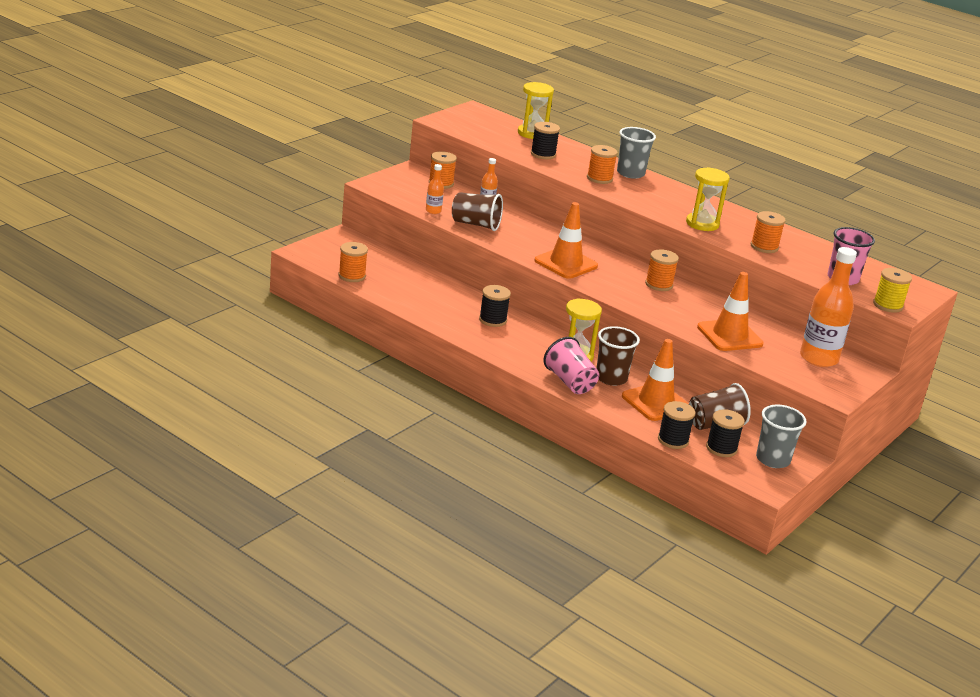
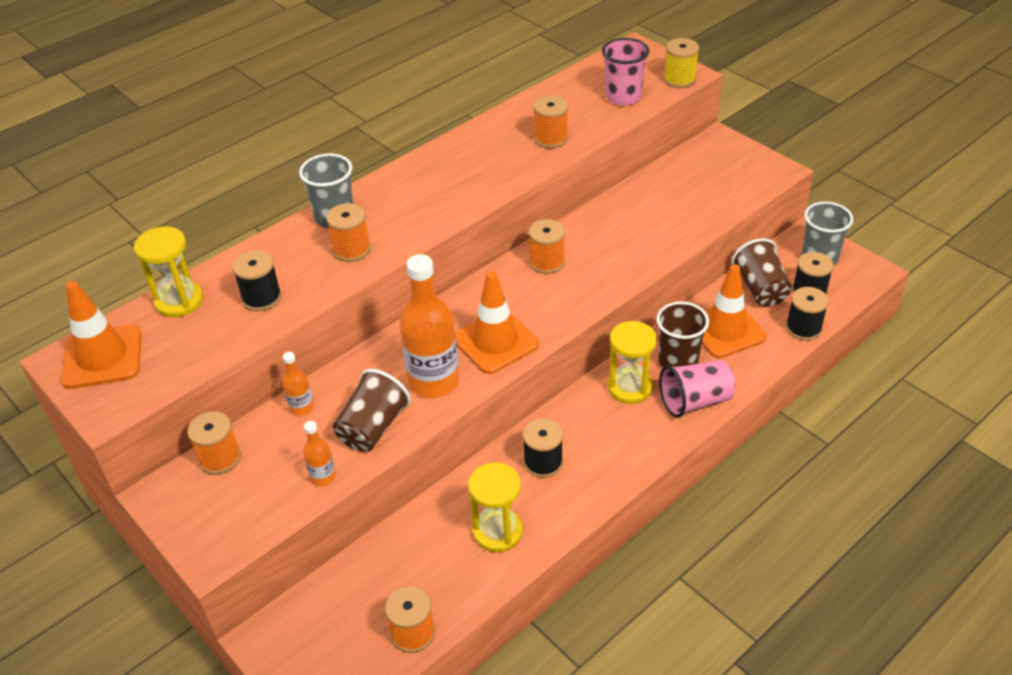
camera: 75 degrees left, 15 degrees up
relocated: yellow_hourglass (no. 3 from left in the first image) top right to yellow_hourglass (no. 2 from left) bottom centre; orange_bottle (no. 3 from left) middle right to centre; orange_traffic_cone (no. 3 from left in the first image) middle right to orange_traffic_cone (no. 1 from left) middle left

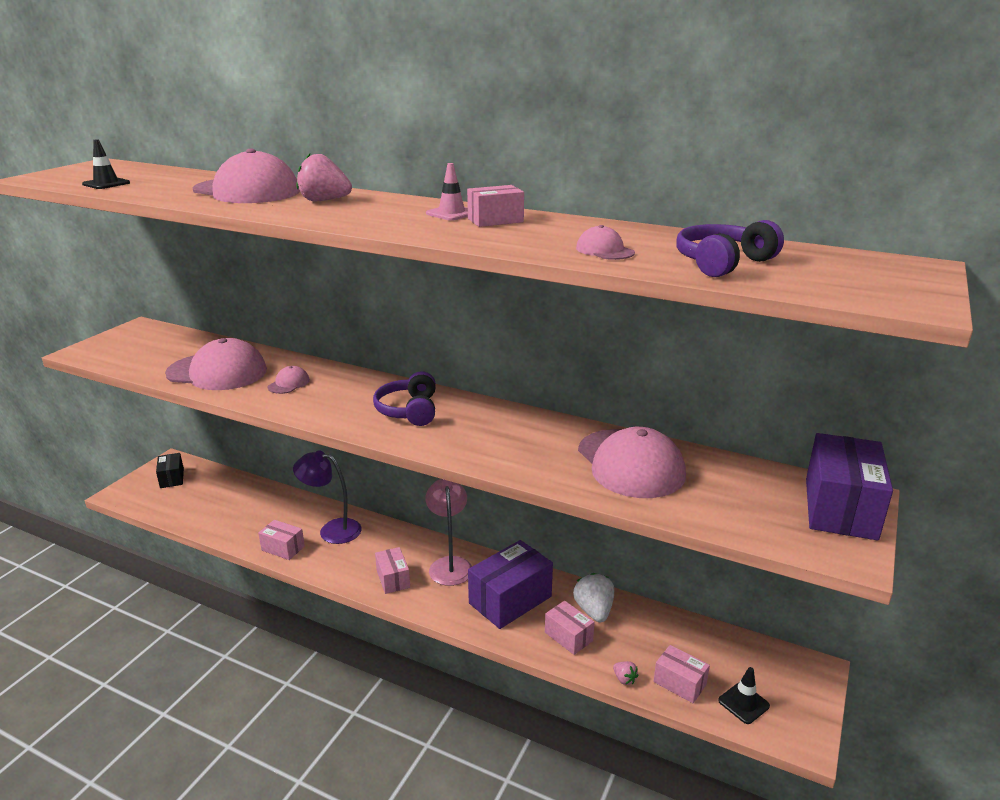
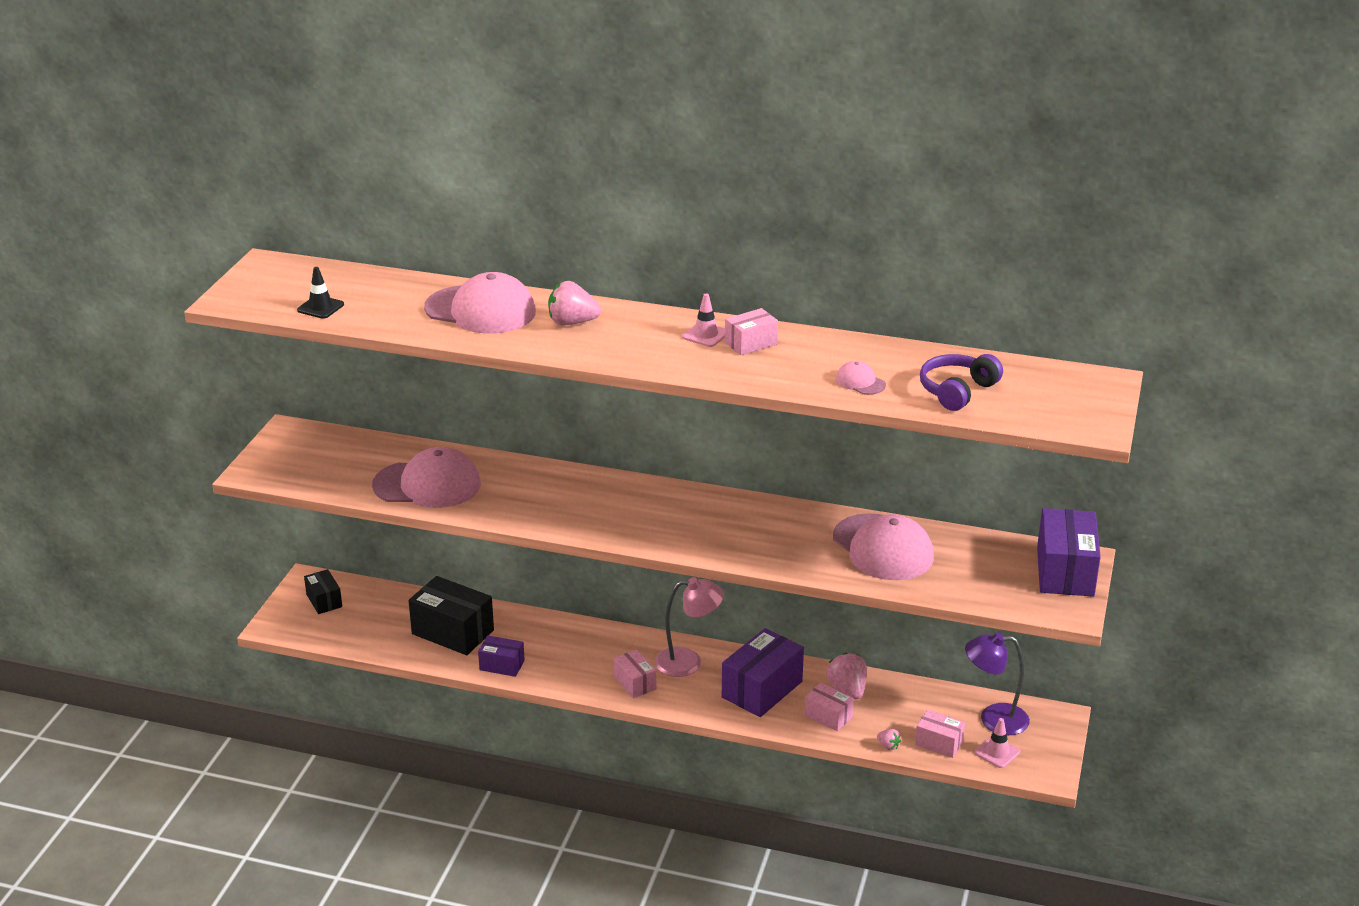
camera: 10 degrees left, 5 degrees up
missing: pink_cap (no. 3 from left) middle left; purple_headphones (no. 1 from left) centre
appeared: black_box (no. 2 from left) bottom left
relocated: purple_lamp middle left to bottom right
colour: pink_box (no. 1 from left) bottom left to purple_box (no. 1 from left) bottom centre; white_strawberry bottom centre to pink_strawberry (no. 2 from left) bottom centre; black_traffic_cone (no. 2 from left) bottom right to pink_traffic_cone (no. 2 from left) bottom right
spun: pink_lamp centre = bottom centre 105 degrees clockwise

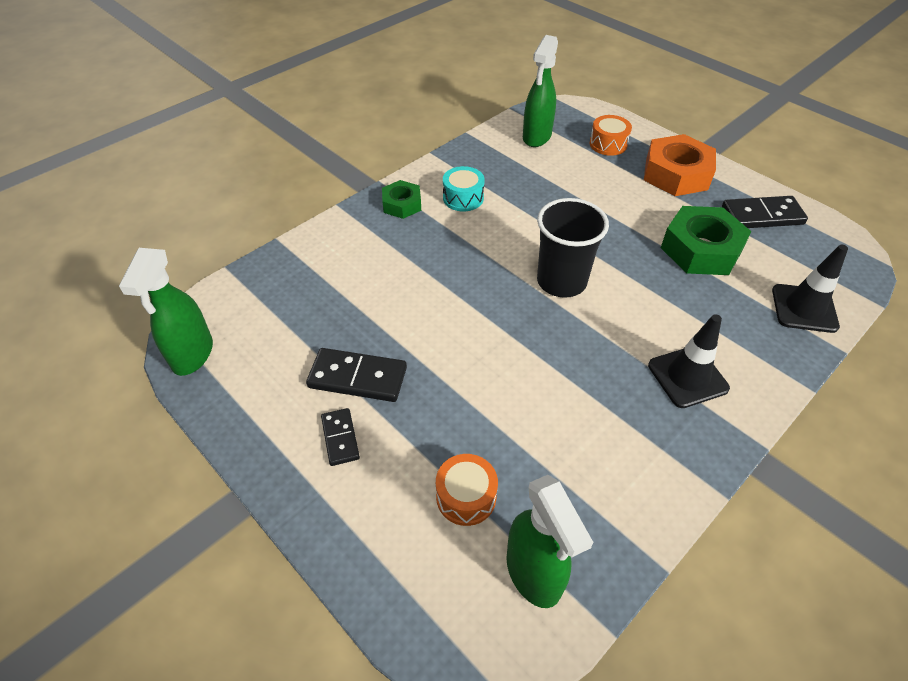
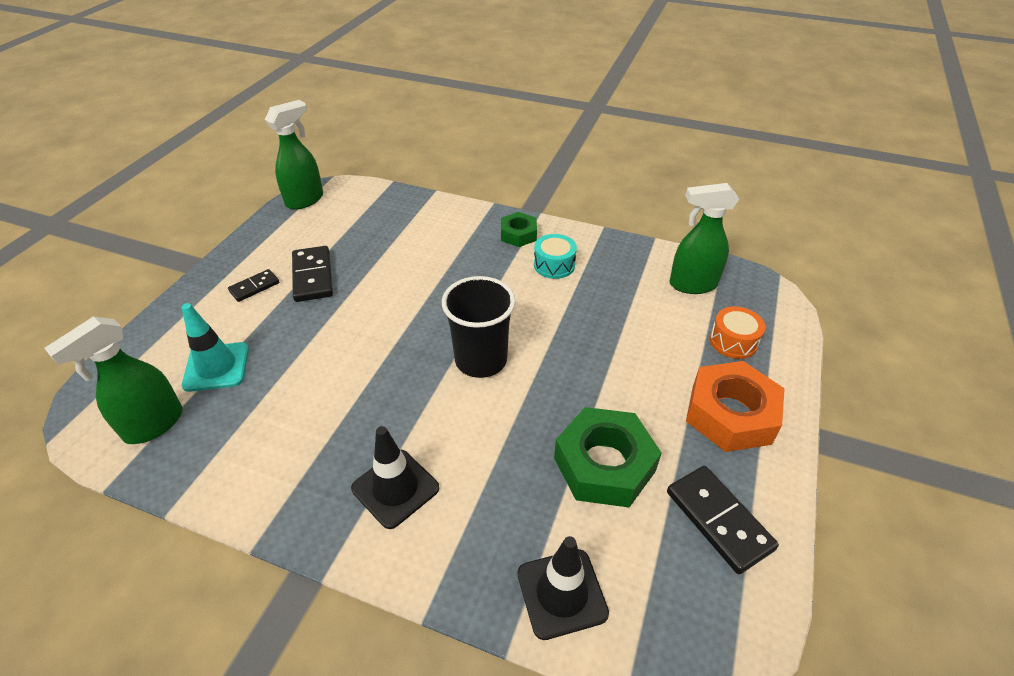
camera: 65 degrees right, 5 degrees down
exchanged: orange_drum (no. 1 from left) bottom centre to turquoise_traffic_cone middle left
spun: green_spray_bottle (no. 1 from left in the first image) middle left = top left 150 degrees clockwise

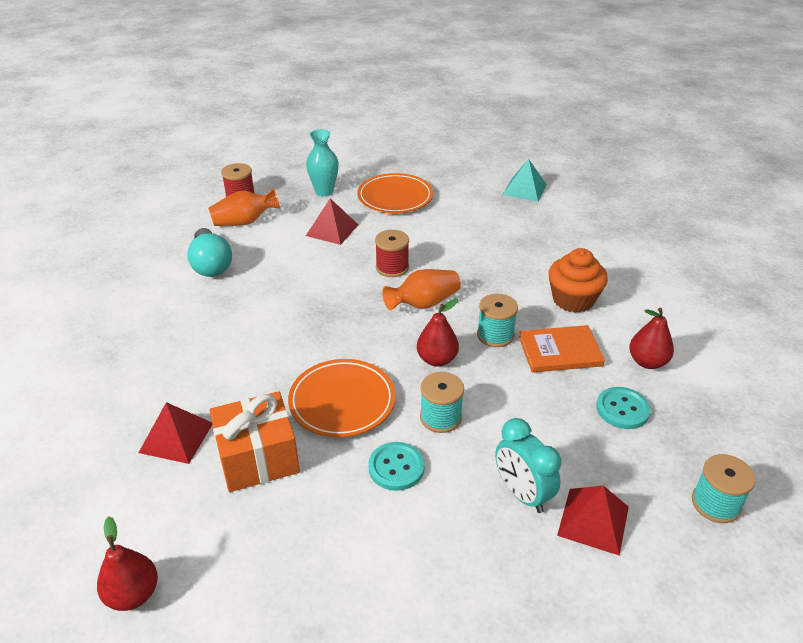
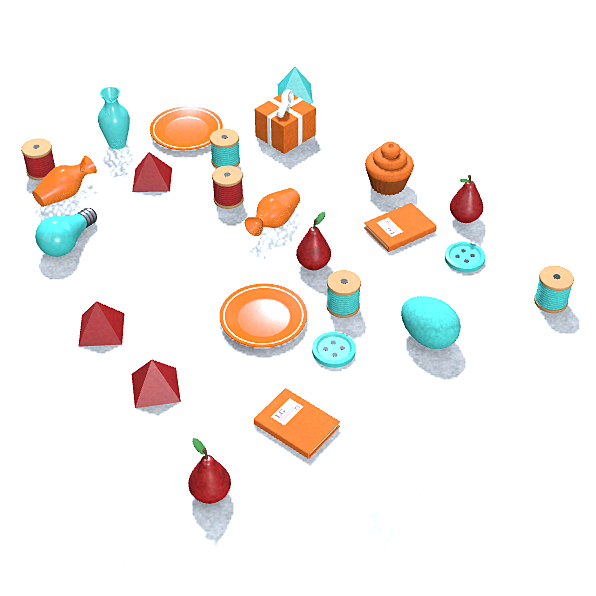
camera: 25 degrees left, 5 degrees up
appeared: orange_book (no. 1 from left) bottom centre
relocated: turquoise_spool (no. 2 from left in the first image) centre to turquoise_spool (no. 1 from left) top centre; orange_gift bottom left to top centre; red_pyramid (no. 3 from left in the first image) bottom right to red_pyramid (no. 1 from left) middle left
exchanged: turquoise_clock bottom centre to turquoise_egg middle right
spun: turquoise_light_bulb middle left = middle left 75 degrees clockwise

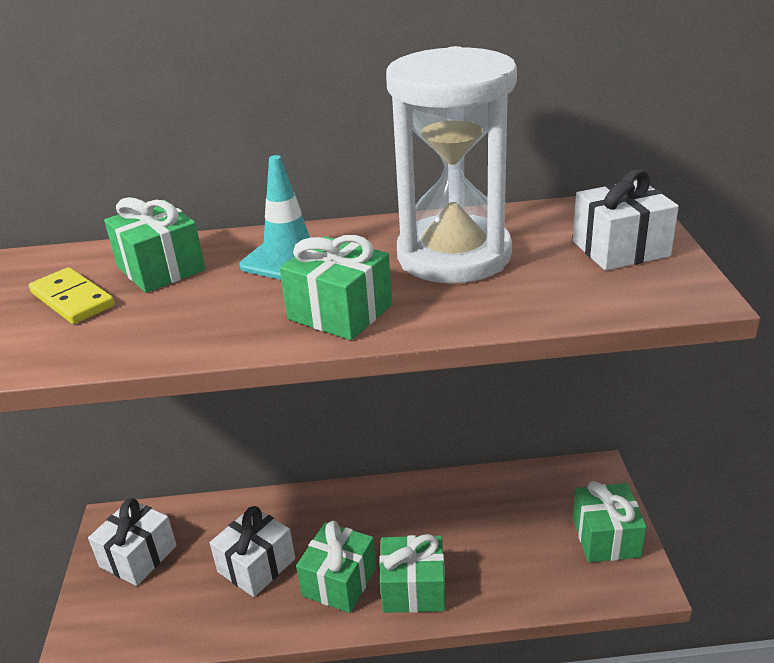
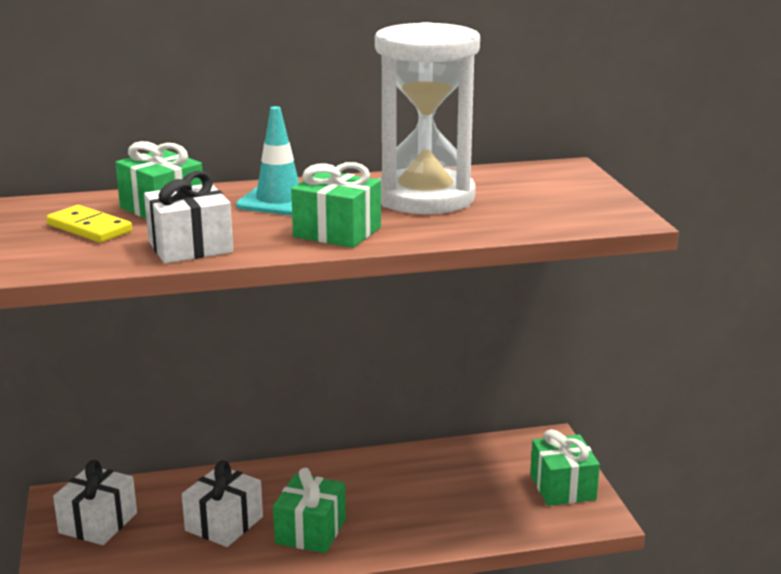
camera: 10 degrees left, 10 degrees down
missing: green_gift (no. 4 from left) bottom centre
relocated: white_gift (no. 3 from left in the first image) top right to white_gift (no. 2 from left) middle left

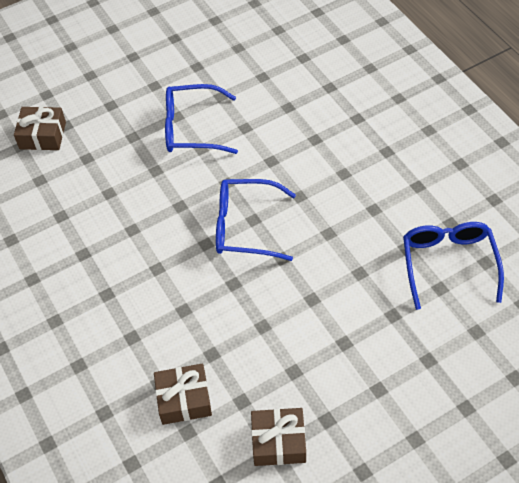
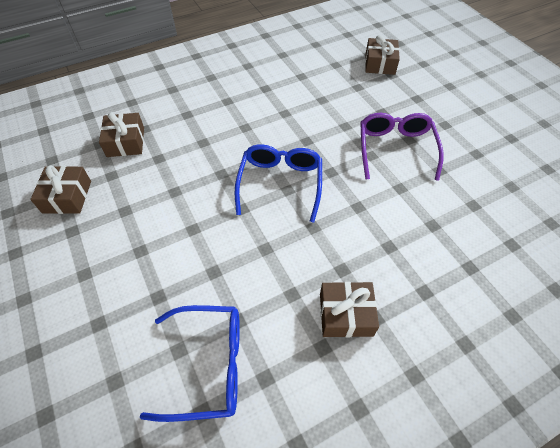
camera: 90 degrees right, 0 degrees up
appeared: brown_gift (no. 3 from left) bottom centre
colour: blue_glasses (no. 1 from left) top centre to purple_glasses top right

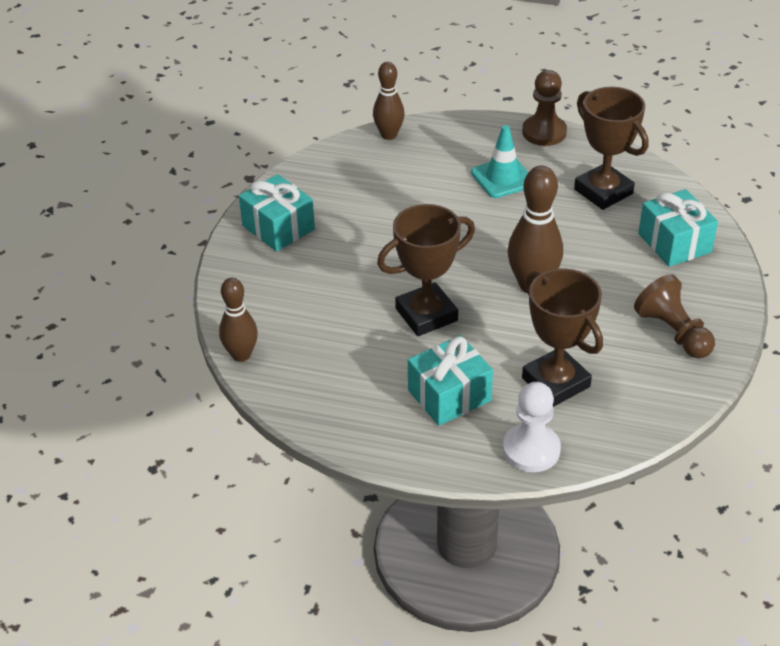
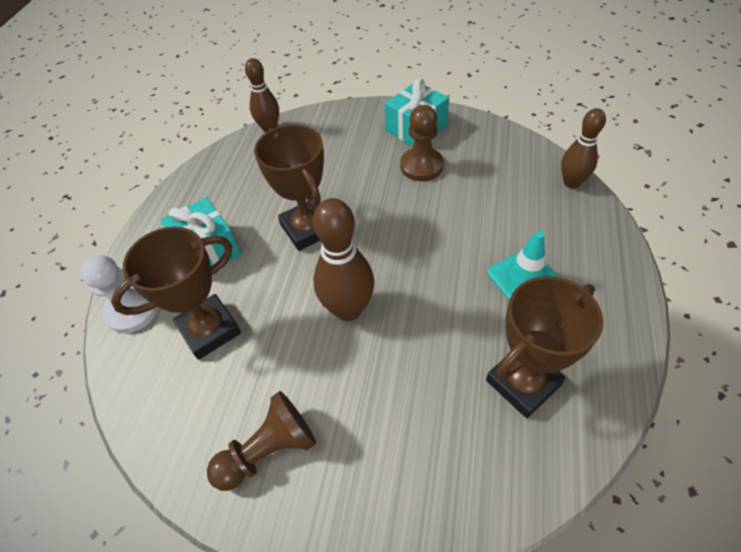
camera: 90 degrees right, 10 degrees up
missing: turquoise_gift (no. 3 from left) middle right
relocated: brown_pawn (no. 1 from left in the first image) top right to brown_pawn (no. 2 from left) top centre

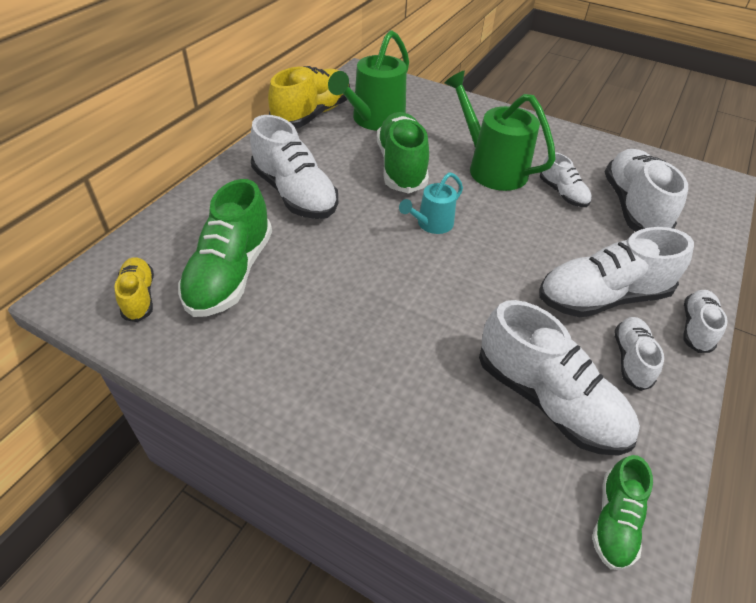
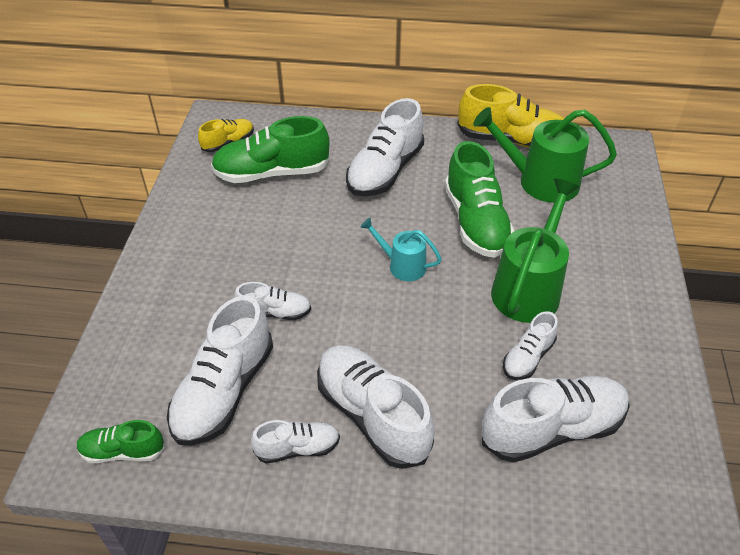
camera: 70 degrees right, 0 degrees up
relocated: white_shoe (no. 7 from left in the first image) middle right to white_shoe (no. 2 from left) centre
spun: green_shoe (no. 2 from left in the first image) top centre = centre 105 degrees clockwise

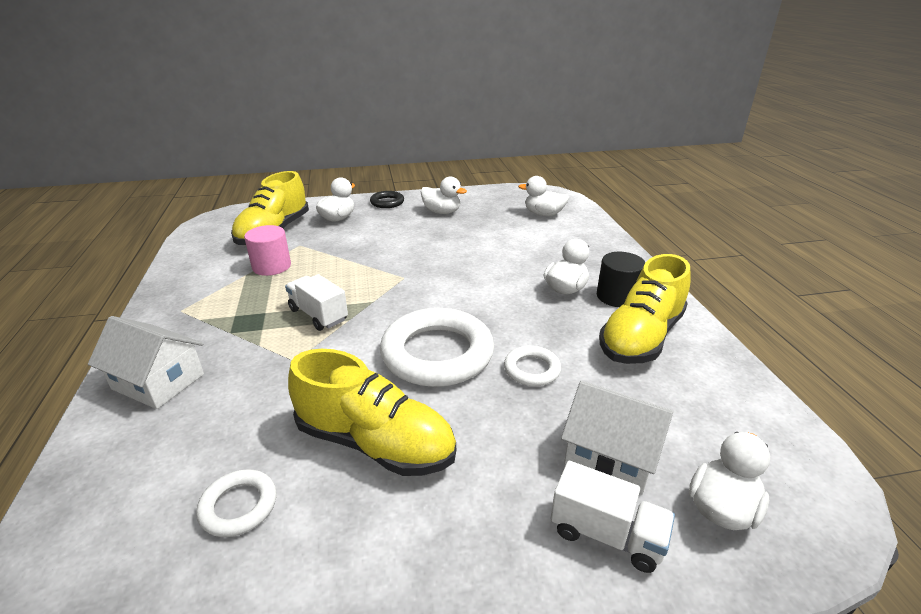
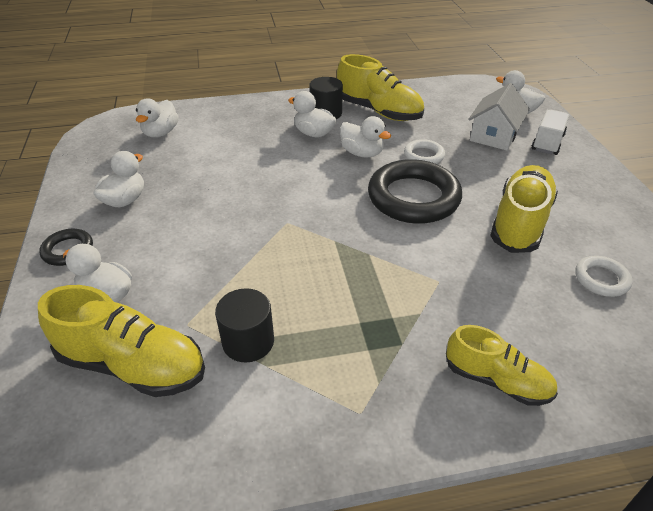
camera: 90 degrees left, 10 degrees up
missing: white_truck (no. 1 from left) centre
appeared: white_duck (no. 5 from left) top centre
exchanged: white_house (no. 1 from left) middle left to yellow_shoe (no. 3 from left) bottom right
colour: pink_cylinder middle left to black_cylinder (no. 1 from left) centre; white_ring (no. 2 from left) centre to black_ring (no. 2 from left) centre

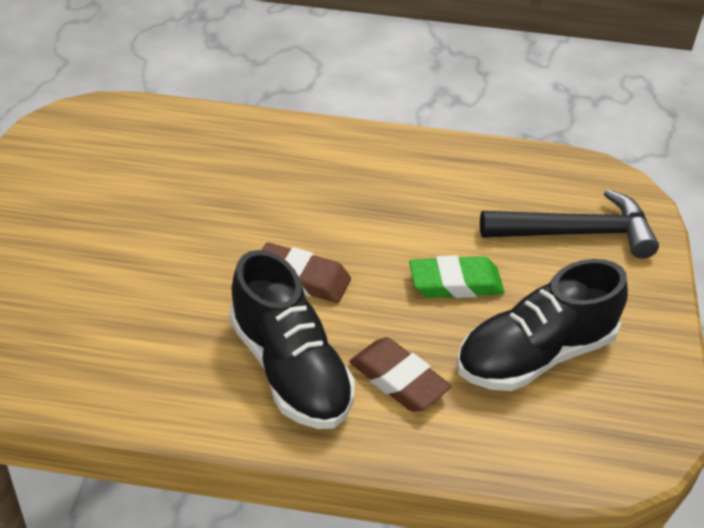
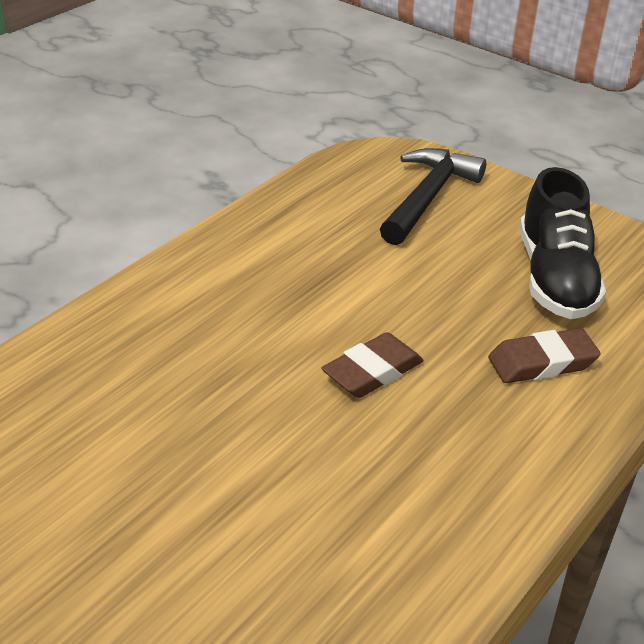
camera: 60 degrees left, 5 degrees down
missing: black_shoe (no. 1 from left) centre; green_eraser centre

